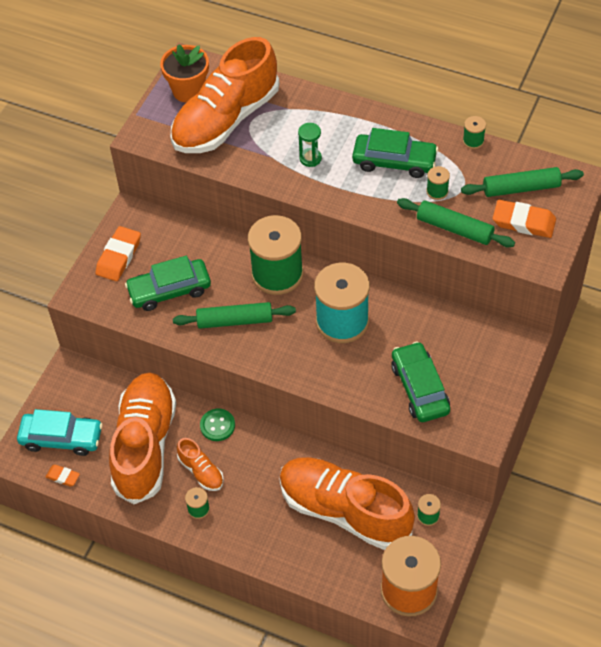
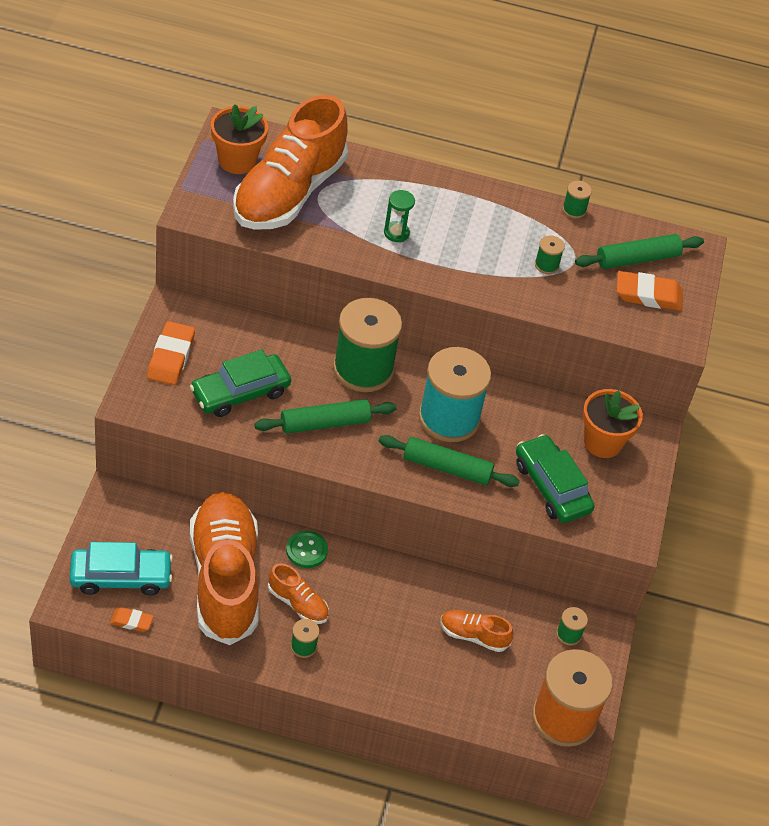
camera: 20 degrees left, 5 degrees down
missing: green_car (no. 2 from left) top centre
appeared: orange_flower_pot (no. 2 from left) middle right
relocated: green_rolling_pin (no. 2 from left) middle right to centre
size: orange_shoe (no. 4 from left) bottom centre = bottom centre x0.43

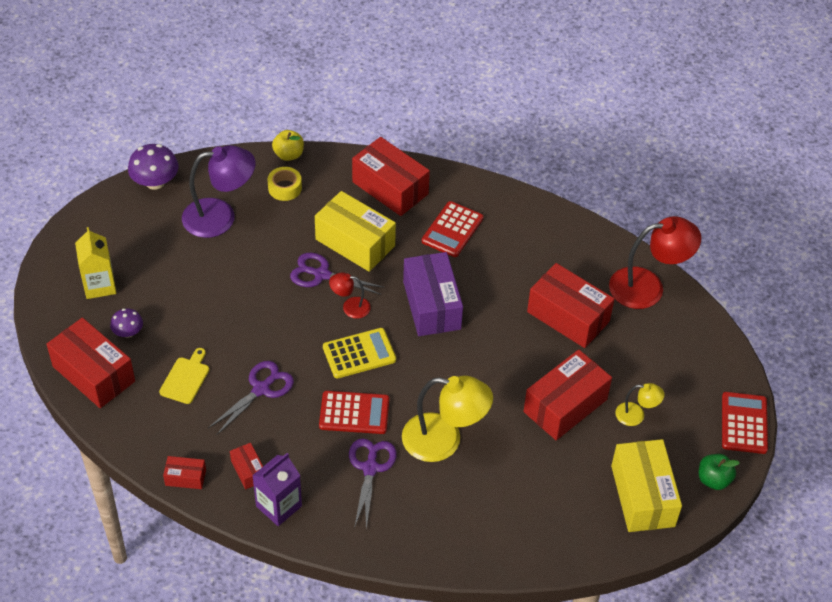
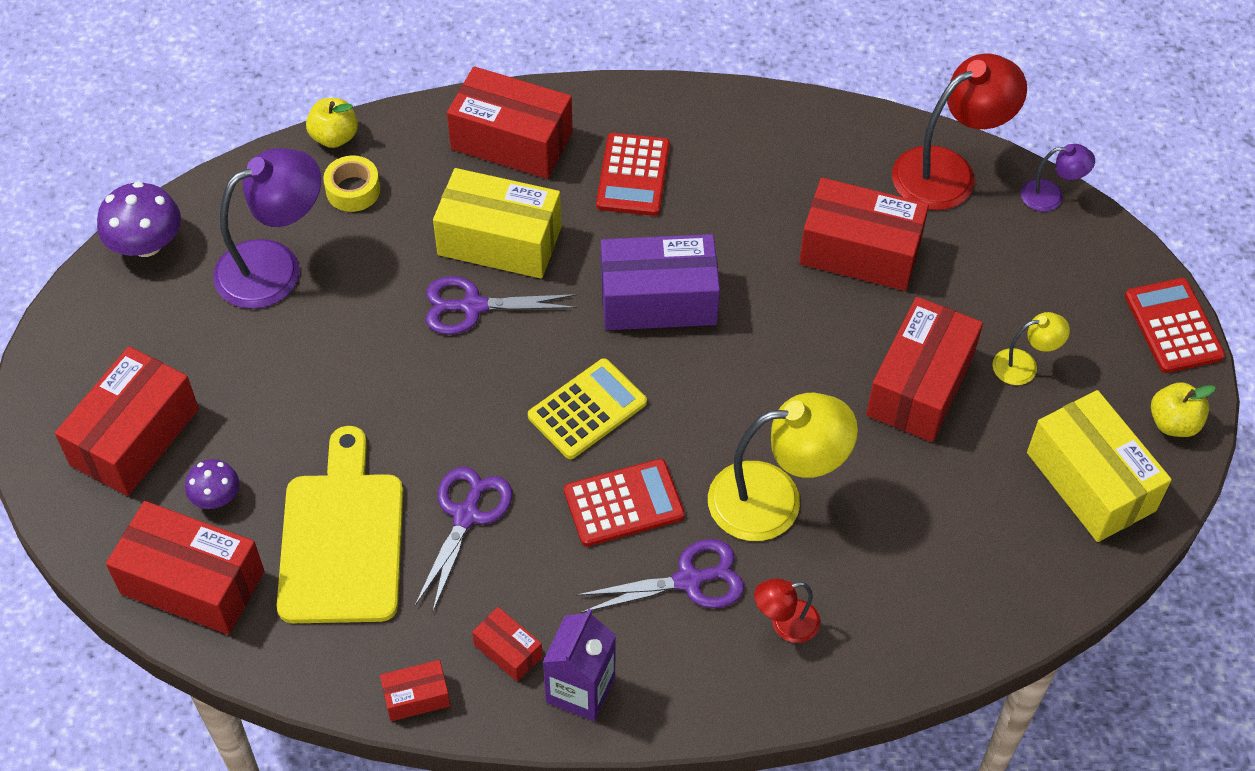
camera: 20 degrees left, 5 degrees up
appeared: purple_lamp (no. 2 from left) top right
relocated: red_lamp (no. 1 from left) centre to bottom centre
exchanged: yellow_carton middle left to red_box (no. 1 from left) middle left
colour: green_apple bottom right to yellow_apple (no. 2 from left) middle right
spun: purple_box centre = centre 60 degrees counterclockwise; purple_scissors (no. 3 from left) bottom centre = bottom centre 90 degrees clockwise
size: yellow_cutting_board middle left = bottom left x2.03

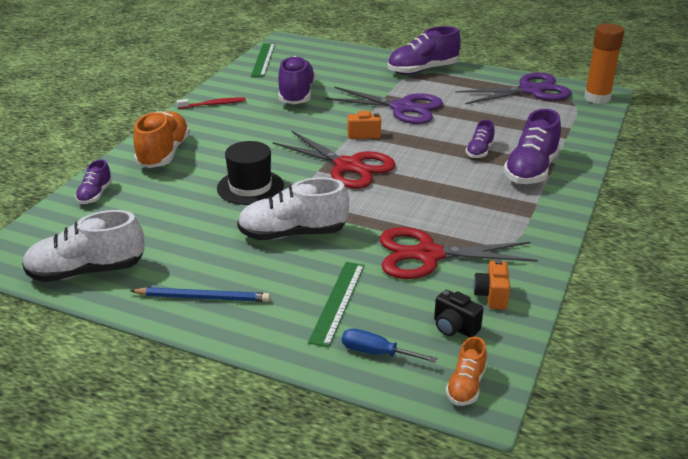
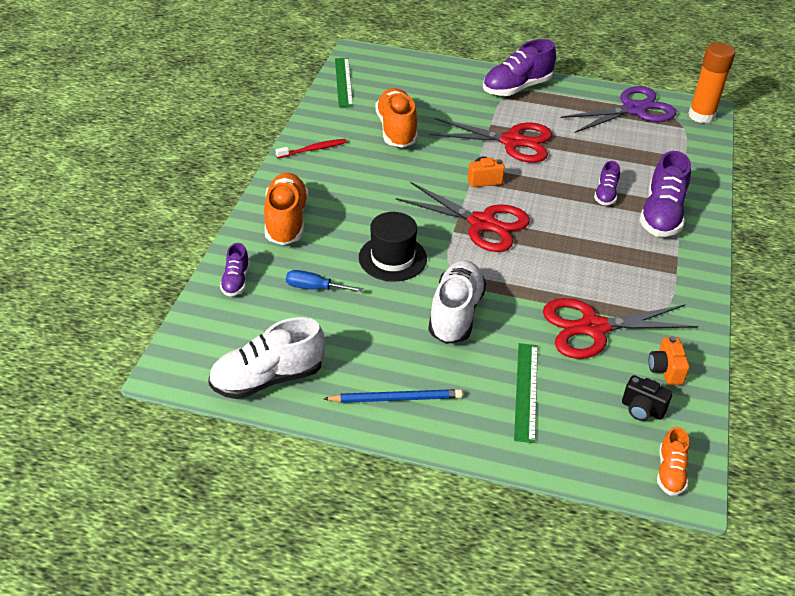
camera: 10 degrees left, 10 degrees up
relocated: blue_screwdriver bottom centre to centre
colour: purple_shoe (no. 2 from left) top centre to orange_shoe (no. 2 from left) top centre; purple_scissors (no. 1 from left) top centre to red_scissors (no. 2 from left) top centre
spun: white_shoe (no. 2 from left) centre = centre 120 degrees clockwise

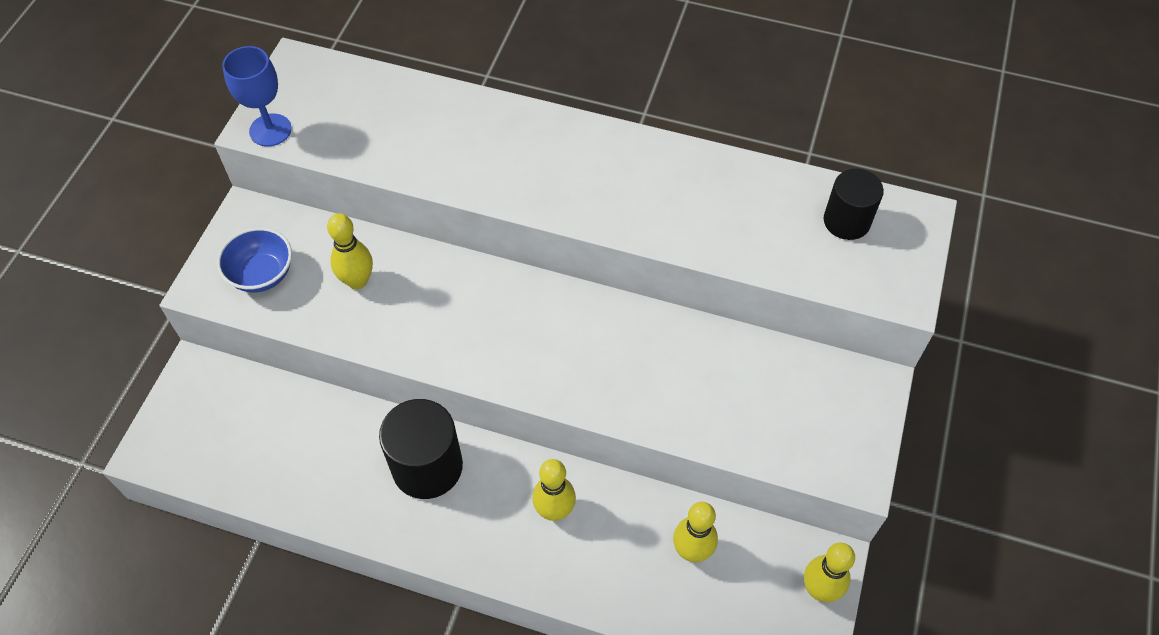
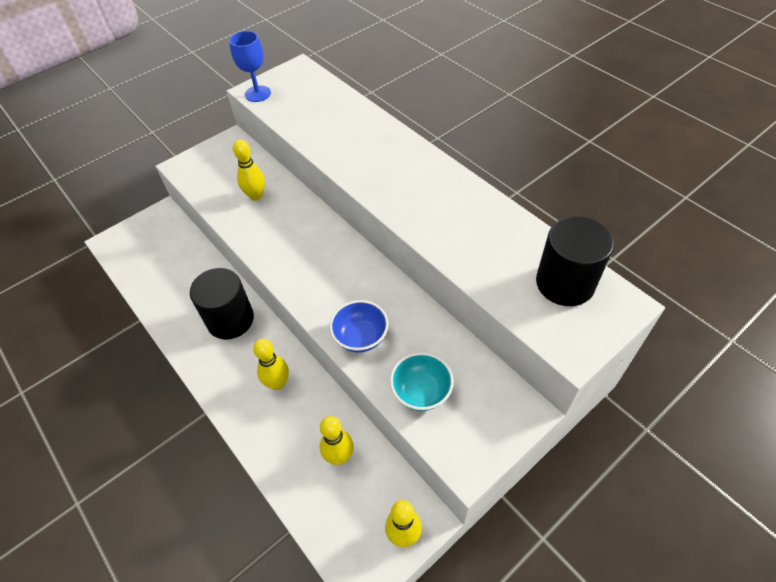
camera: 35 degrees right, 5 degrees down
appeared: turquoise_bowl centre
relocated: blue_bowl middle left to centre
size: black_cylinder (no. 2 from left) top right = middle right x1.53

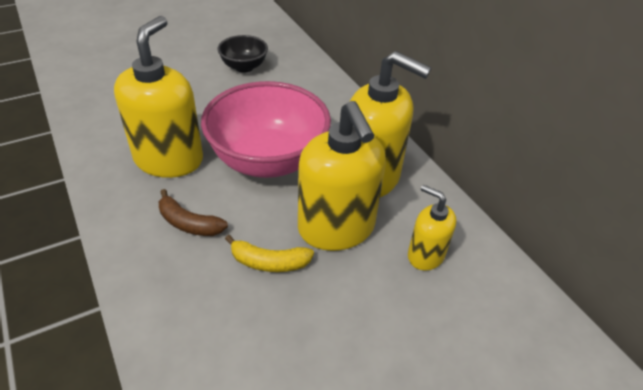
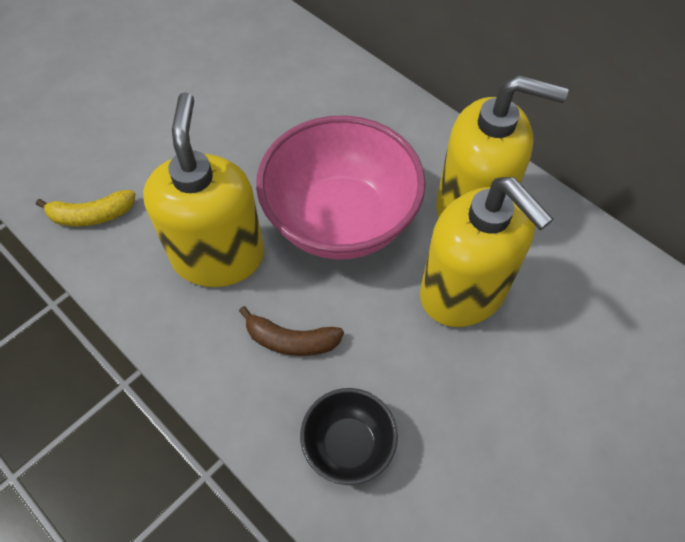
camera: 15 degrees left, 15 degrees up
missing: yellow_soap_dispenser (no. 4 from left) middle right
relocated: black_bowl top centre to bottom centre; yellow_banana centre to middle left

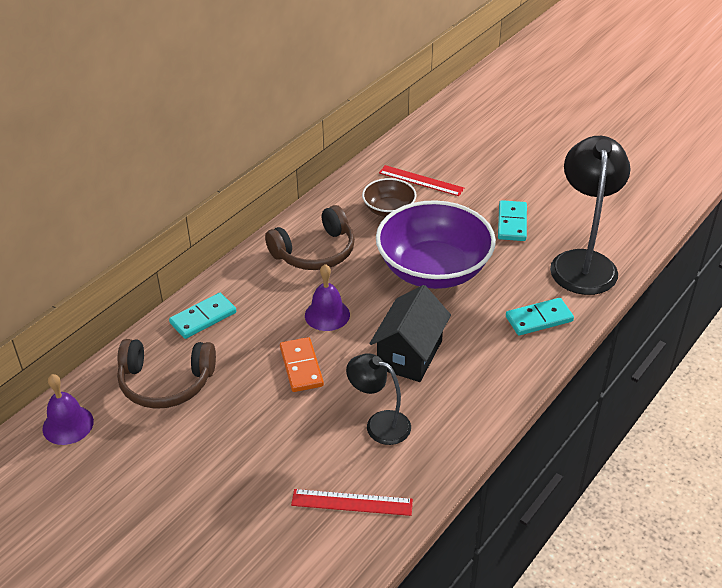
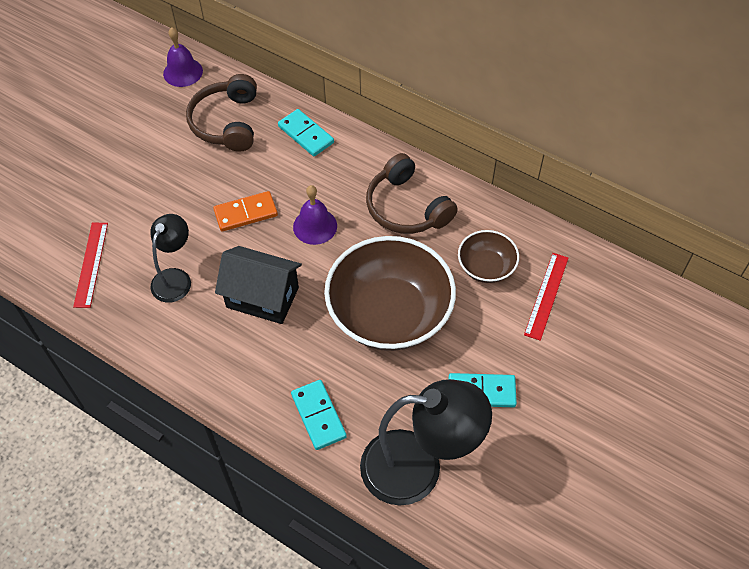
camera: 85 degrees right, 15 degrees up
colour: purple_bowl centre to brown_bowl (no. 1 from left) centre

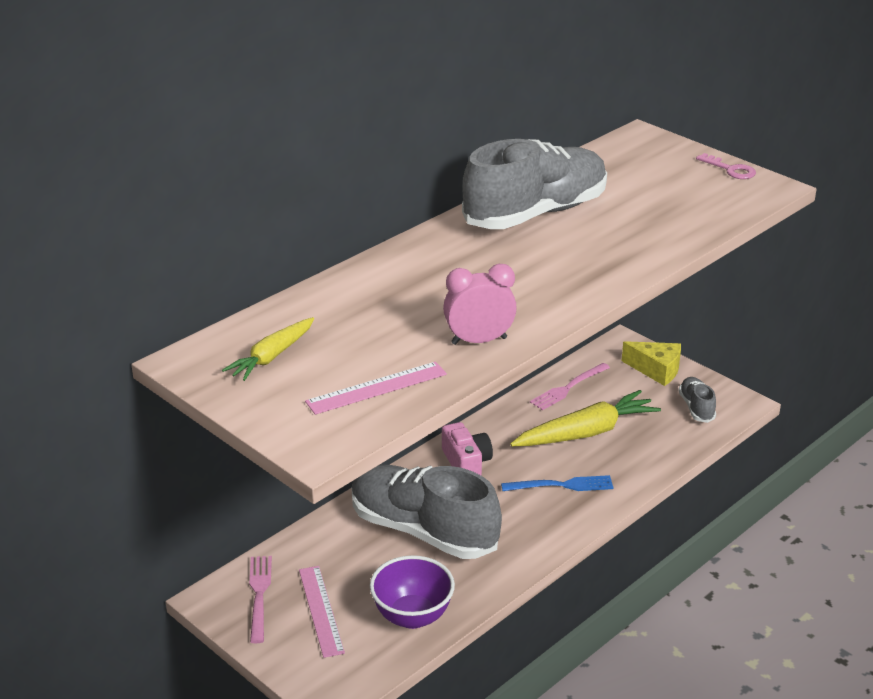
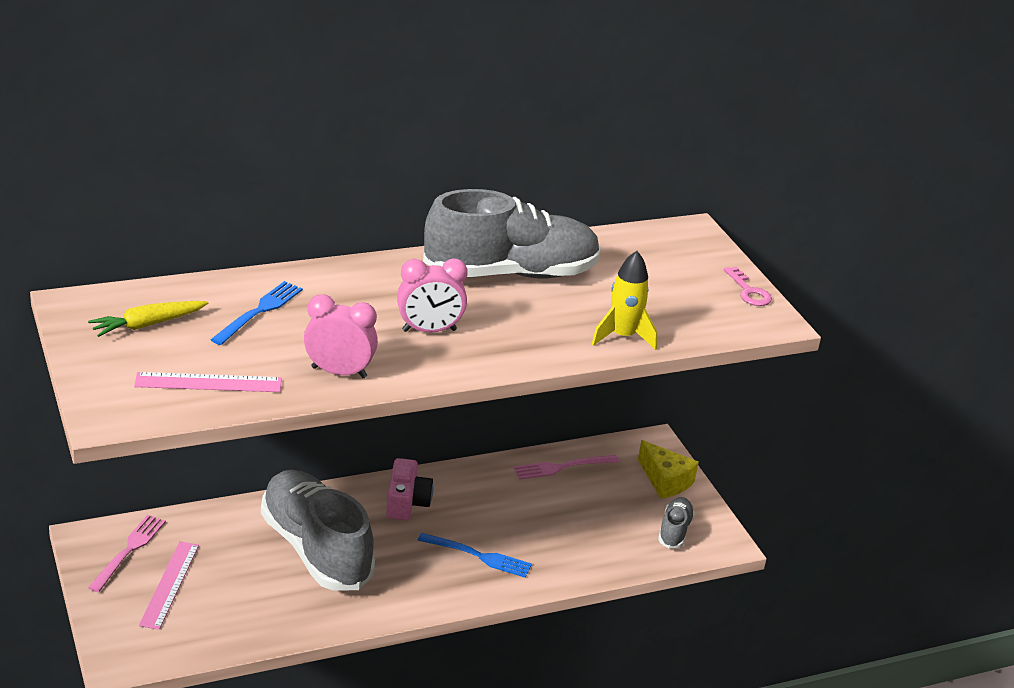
camera: 20 degrees right, 0 degrees up
missing: yellow_carrot (no. 2 from left) middle right; purple_bowl bottom centre
appeared: yellow_rocket centre; pink_clock (no. 2 from left) centre; blue_fork (no. 1 from left) middle left

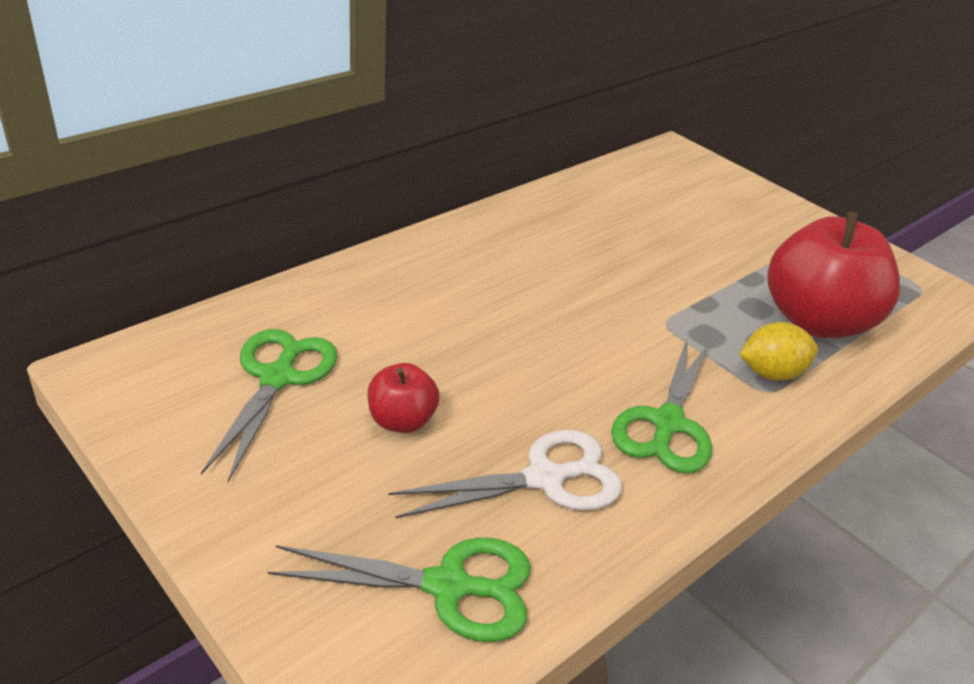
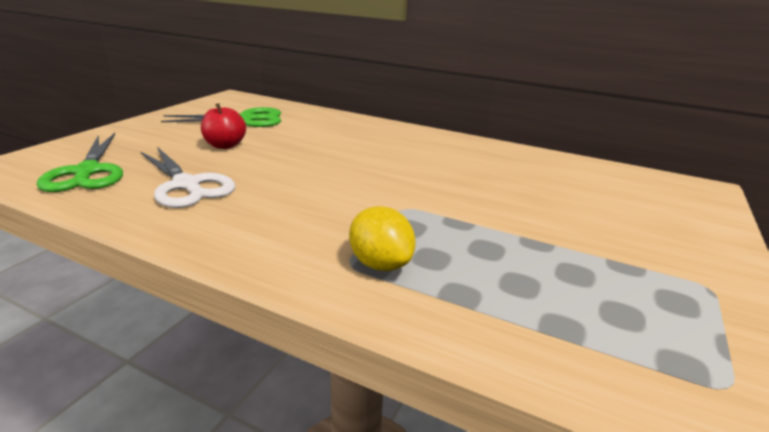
camera: 70 degrees right, 10 degrees down
missing: red_apple (no. 2 from left) middle right; green_scissors (no. 3 from left) middle right

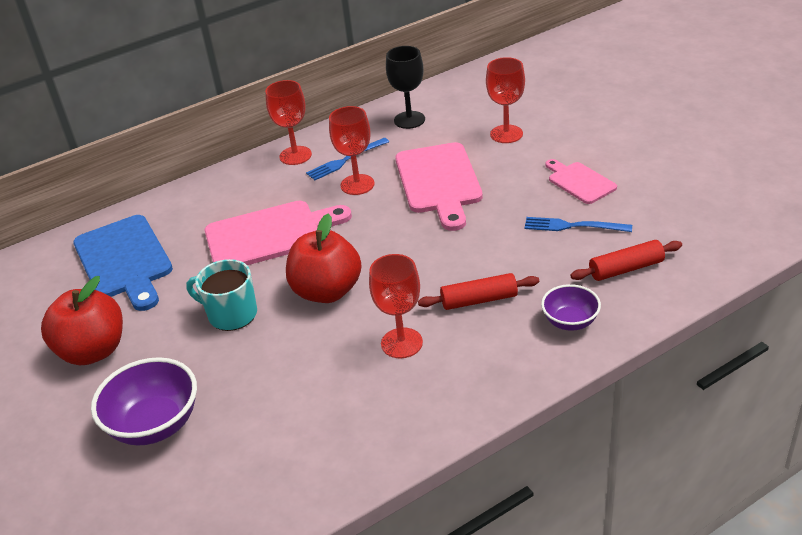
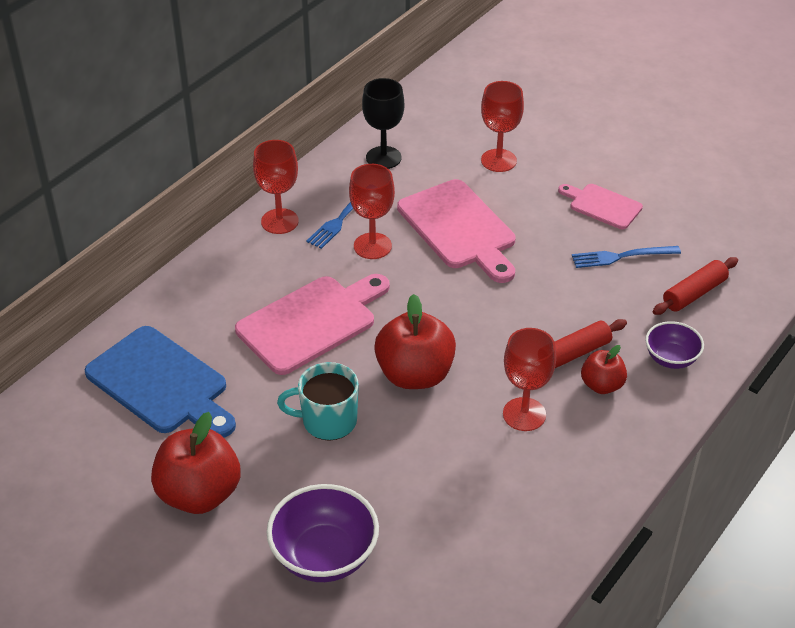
camera: 25 degrees left, 5 degrees up
appeared: red_apple (no. 3 from left) middle right

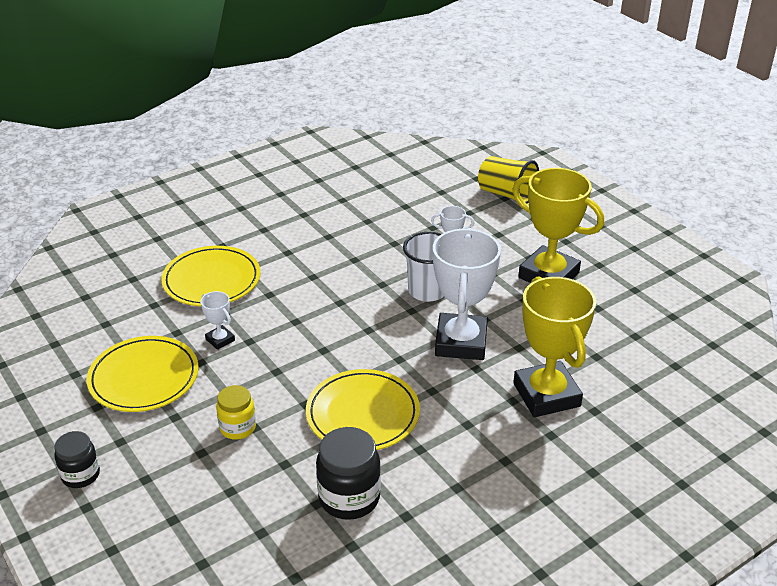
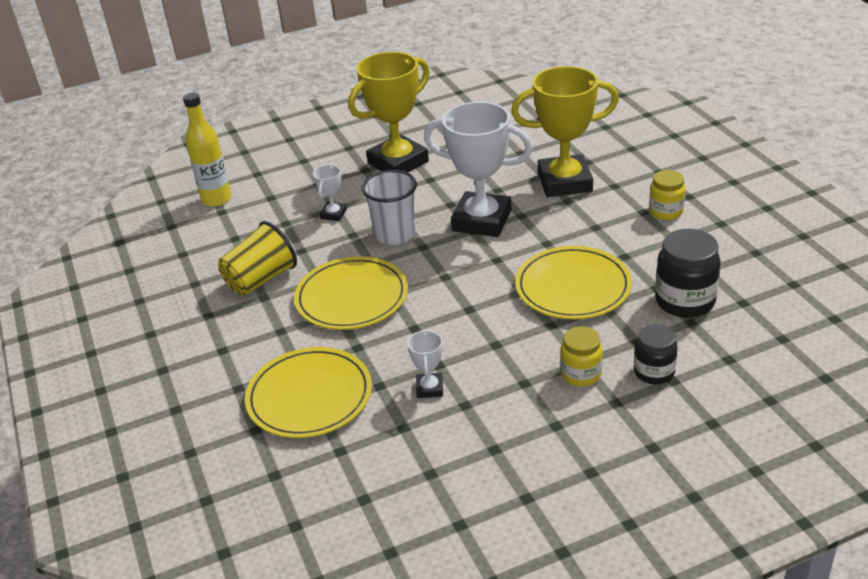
camera: 75 degrees left, 0 degrees up
appeared: yellow_bottle top left; yellow_jar (no. 2 from left) middle right
relocated: yellow_cup top centre to middle left; yellow_plate (no. 1 from left in the first image) middle left to yellow_plate (no. 2 from left) centre; black_jar (no. 1 from left) bottom left to middle right
spun: white_trophy (no. 1 from left in the first image) middle left = centre 60 degrees counterclockwise

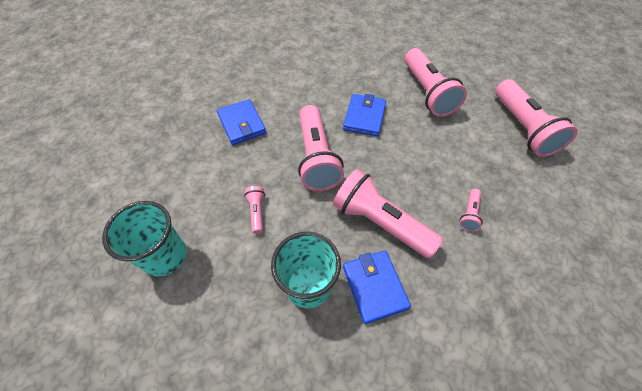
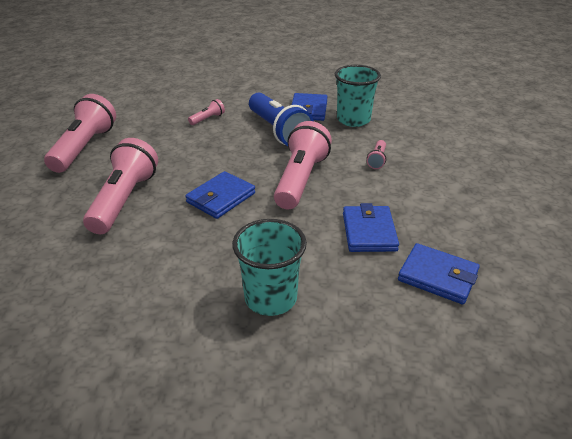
camera: 155 degrees left, 20 degrees down
appeared: blue_wallet (no. 4 from left) middle right
relocated: turquoise_cup (no. 1 from left) middle left to centre
colour: pink_flashlight (no. 3 from left) centre to blue_flashlight top centre

